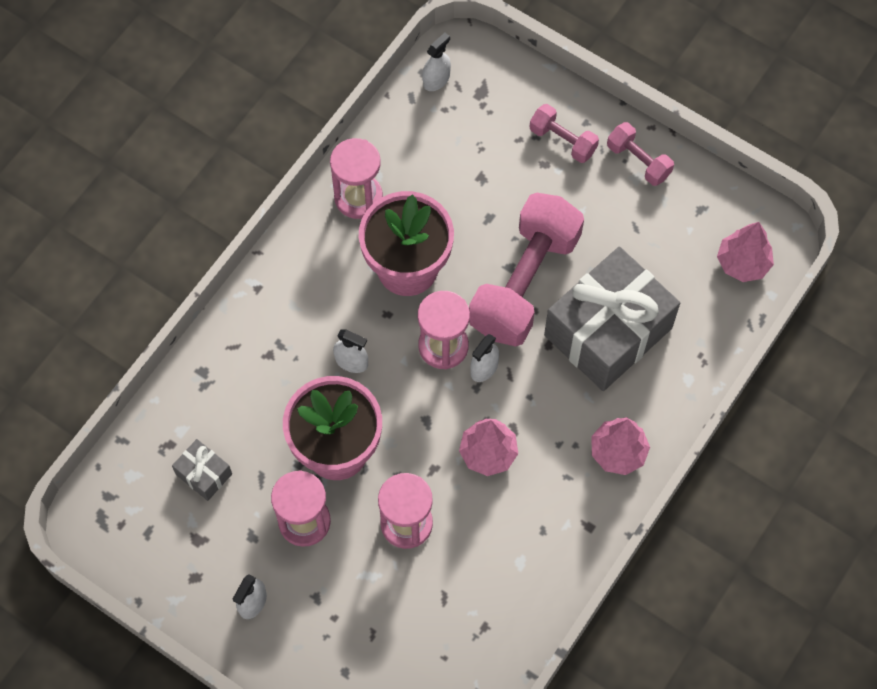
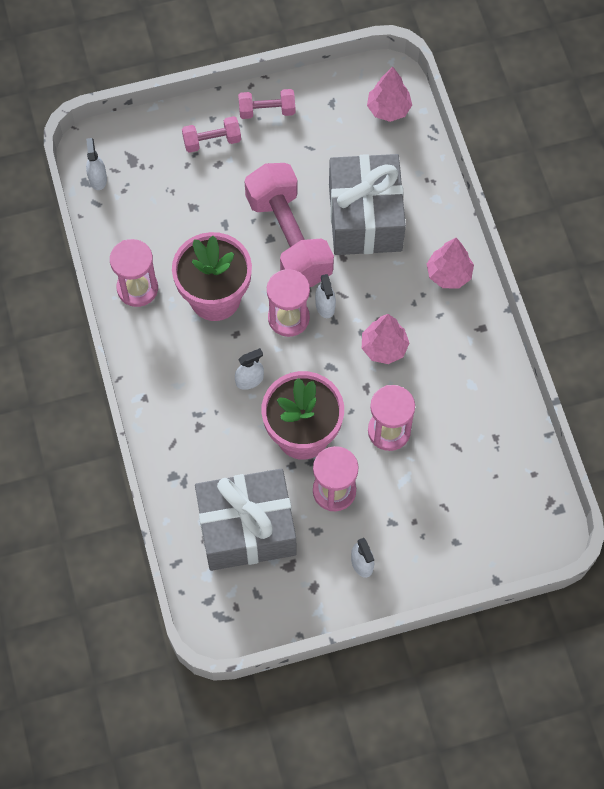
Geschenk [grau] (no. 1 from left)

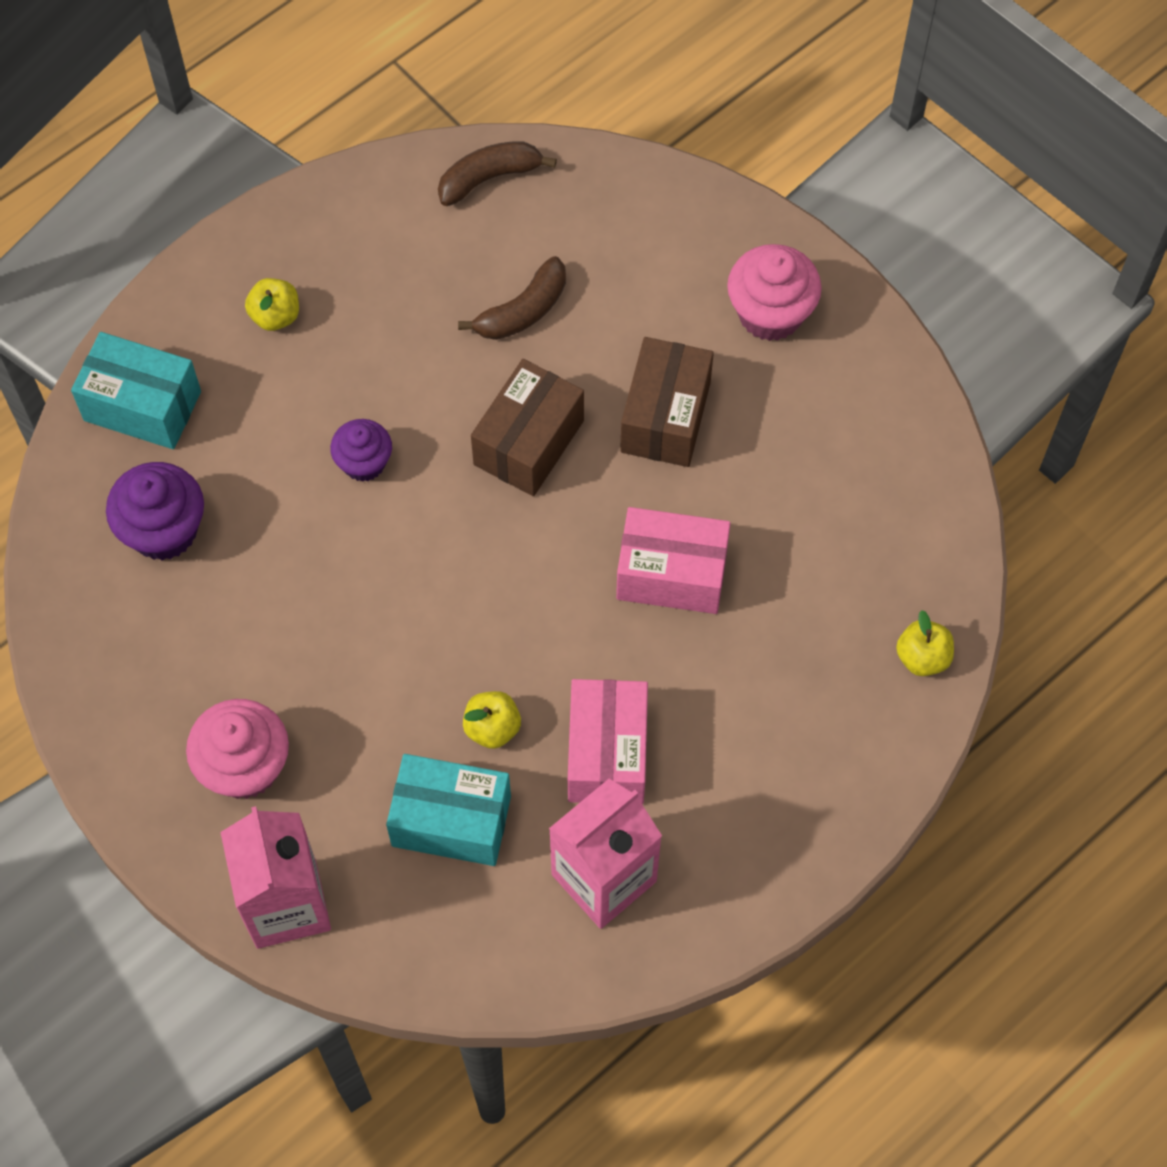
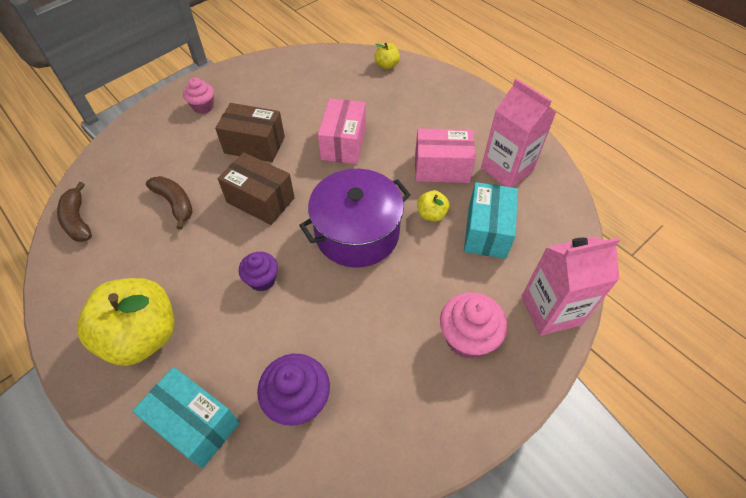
Apfel [gelb] (no. 1 from left); Schachtel [türkis] (no. 1 from left); Muffin [rosa] (no. 1 from left); Kochtopf [lila]

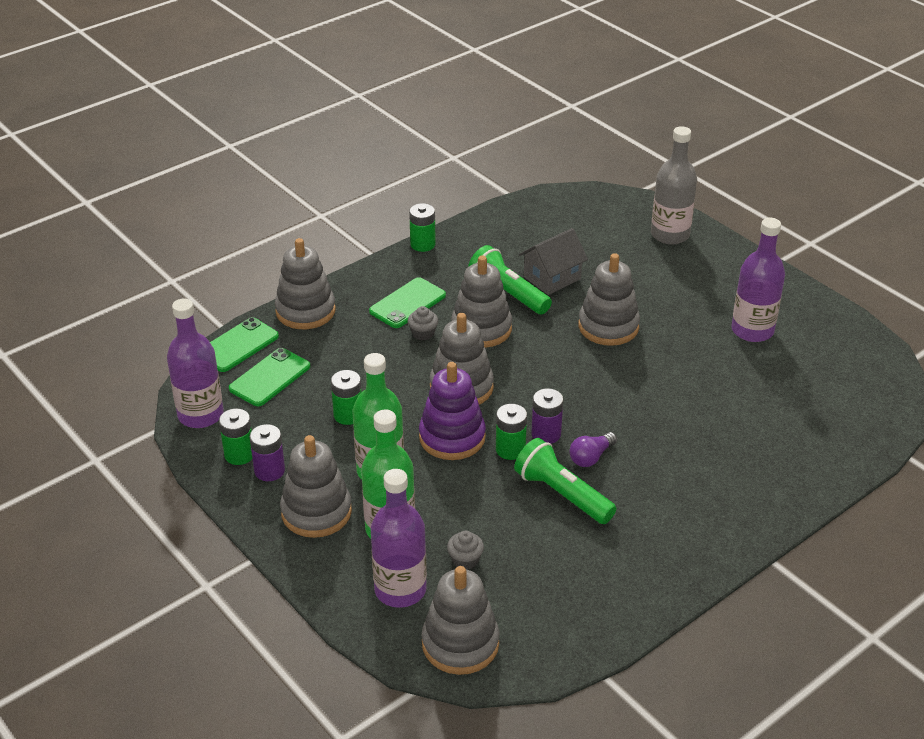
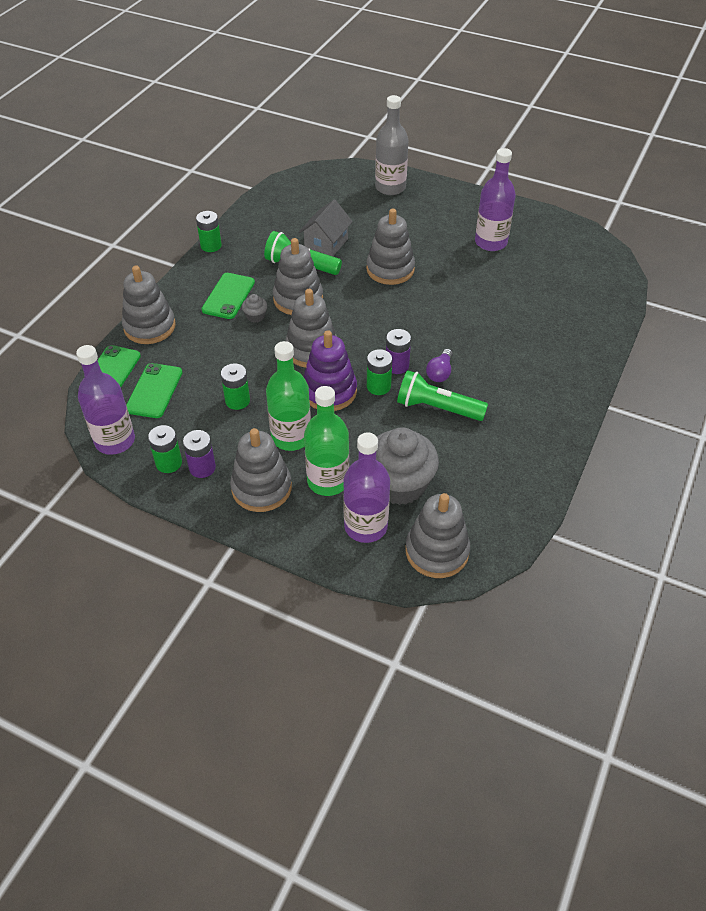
Muffin [grau] (no. 2 from left)

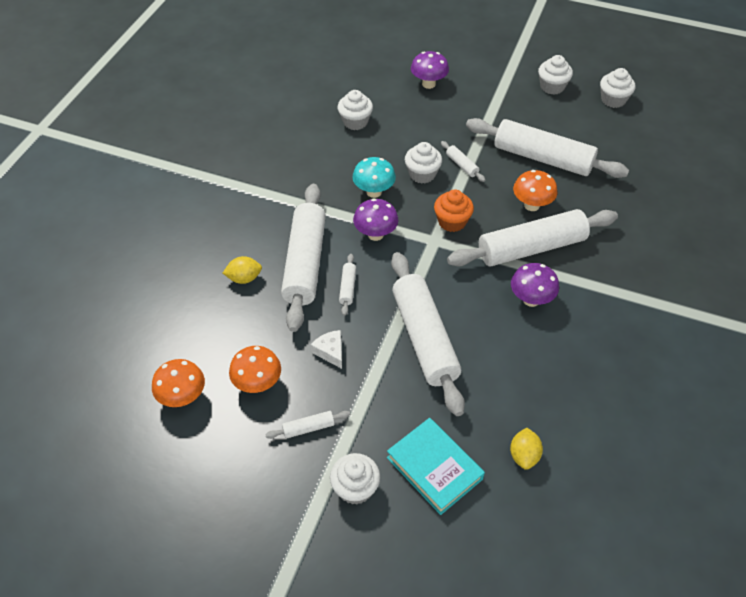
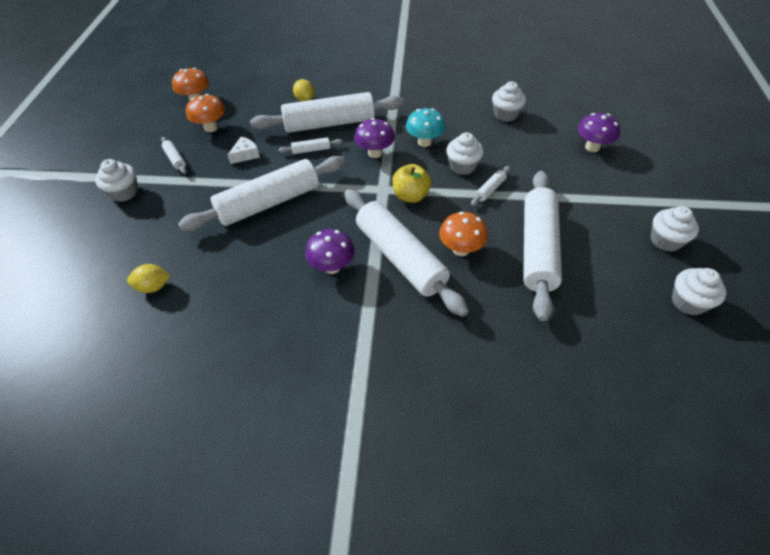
Apfel [gelb]; Buch [türkis]

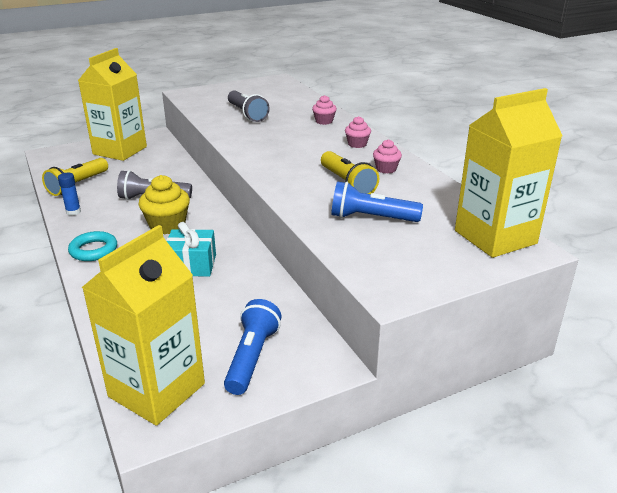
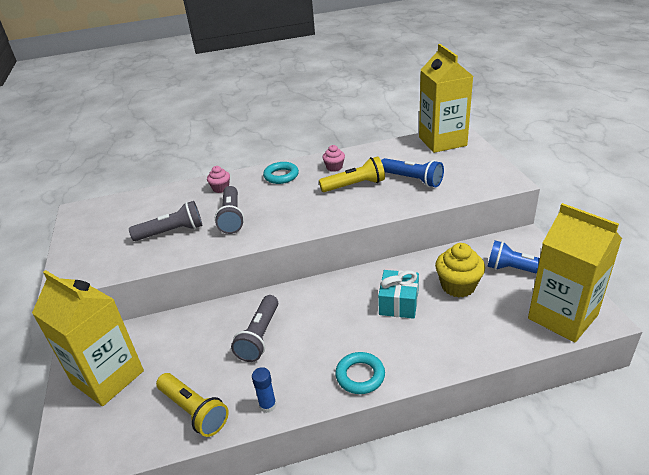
Taschenlampe [grau] (no. 2 from left); Ring [türkis] (no. 1 from left); Taschenlampe [blau] (no. 1 from left); Muffin [gelb]

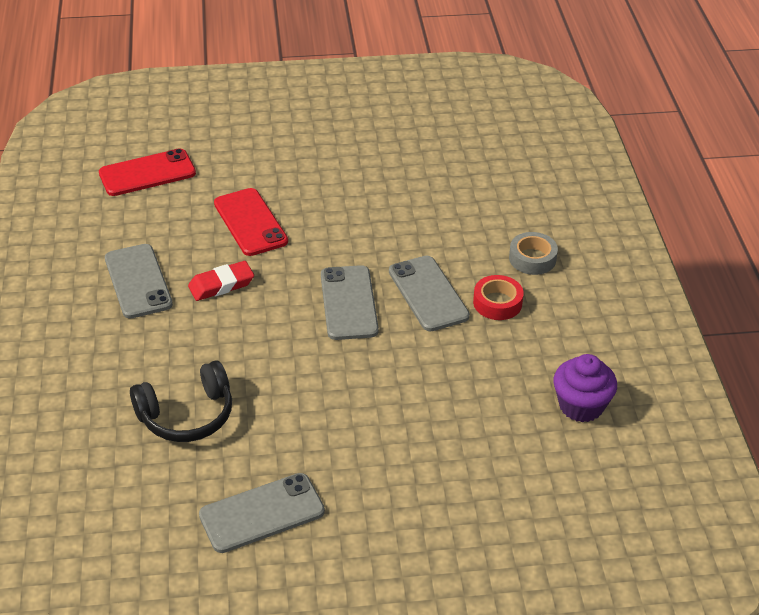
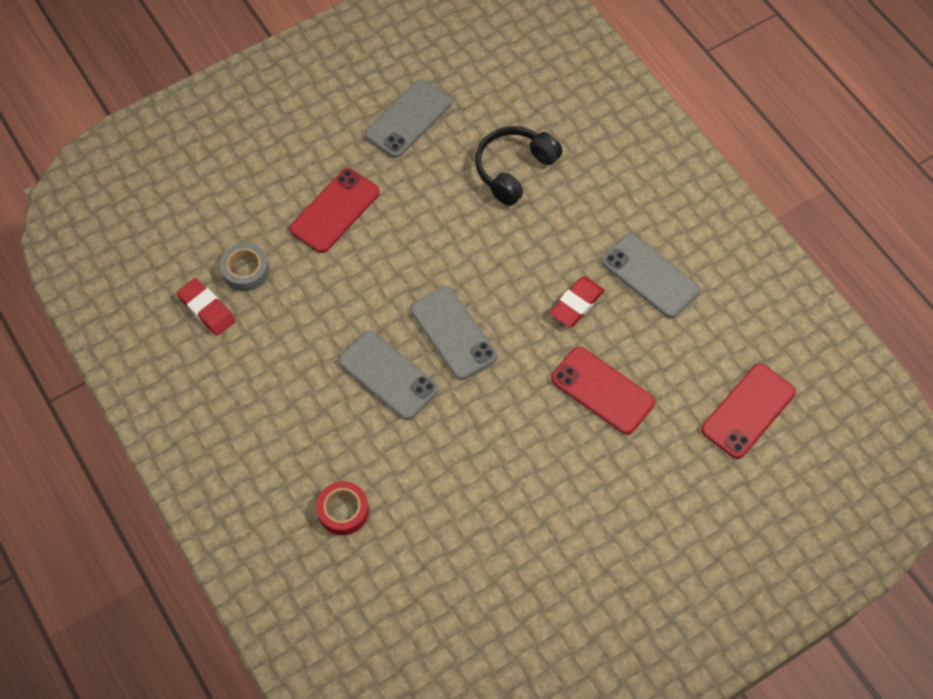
Radiergummi [rot] (no. 1 from left); Klebeband [grau]; Handy [rot] (no. 1 from left); Klebeband [rot]

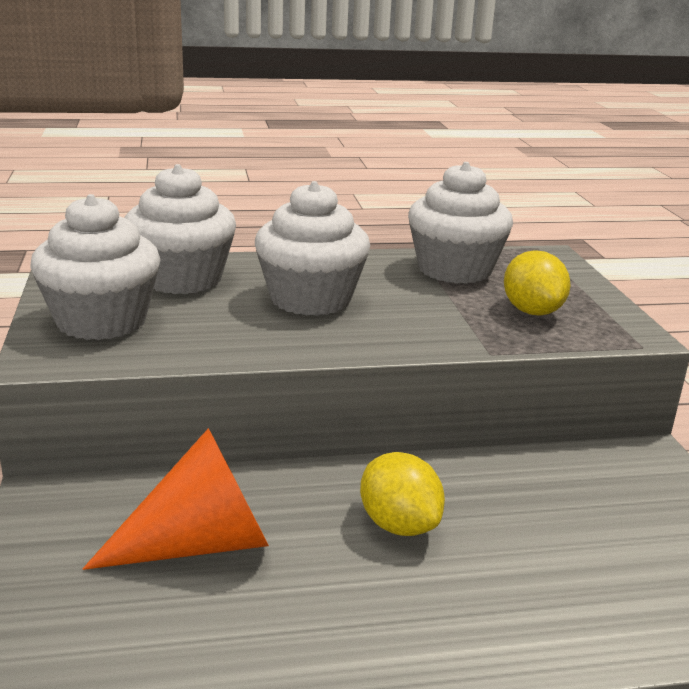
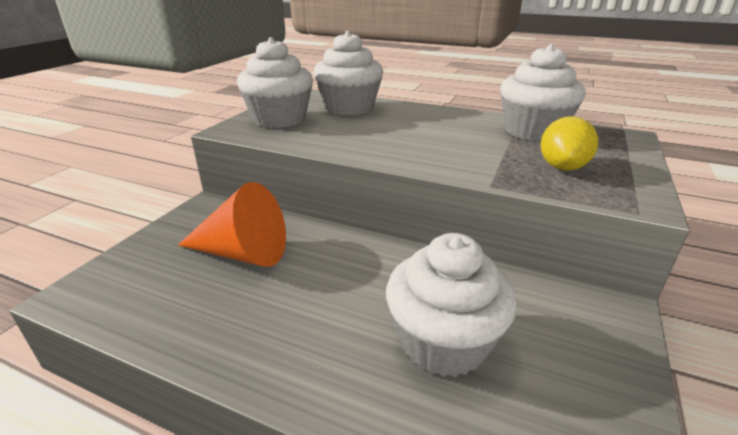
Muffin [weiß] (no. 3 from left); Zitrone [gelb] (no. 1 from left in the first image)

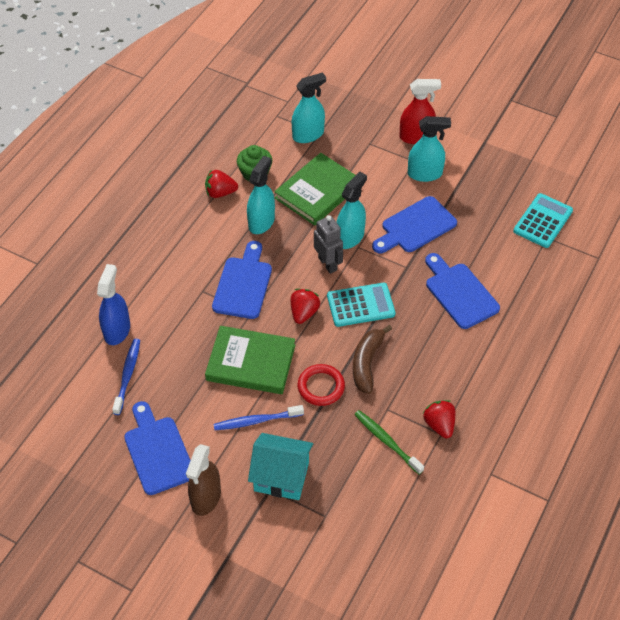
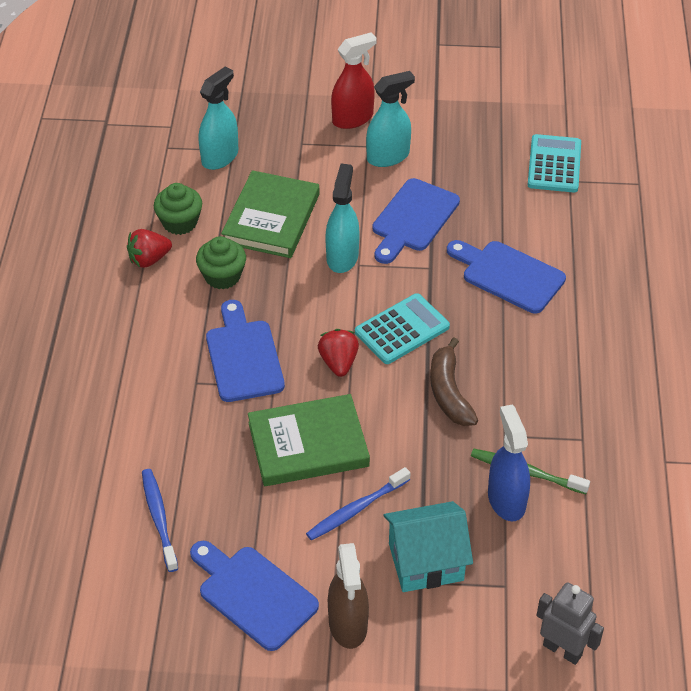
Muffin [grün] (no. 2 from left); Sprühflasche [blau]; Roboter [grau]; Ring [rot]; Erdbeere [rot] (no. 3 from left in the first image)

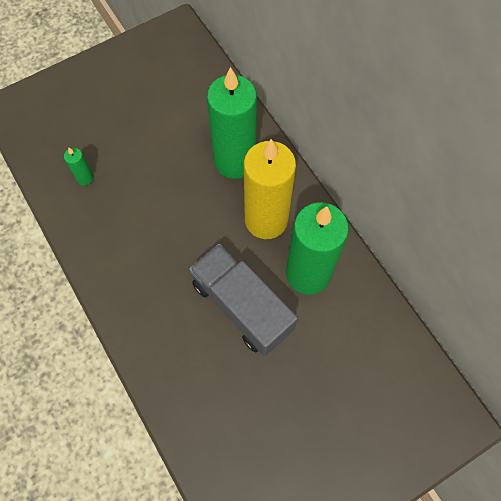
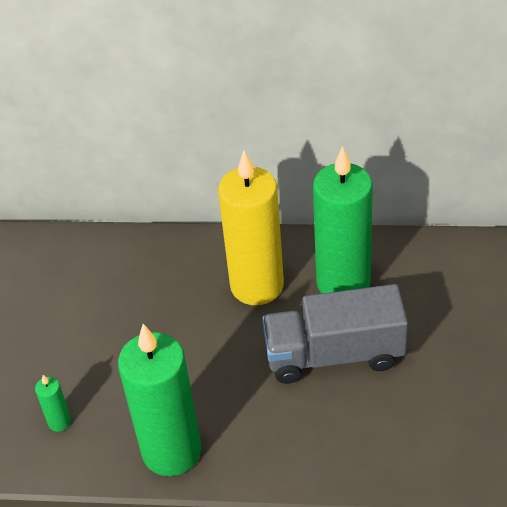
Kerze [grün] (no. 2 from left)

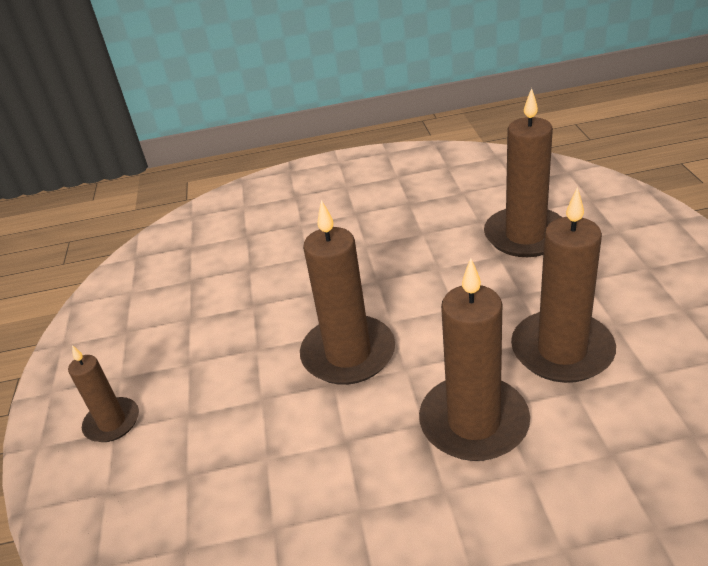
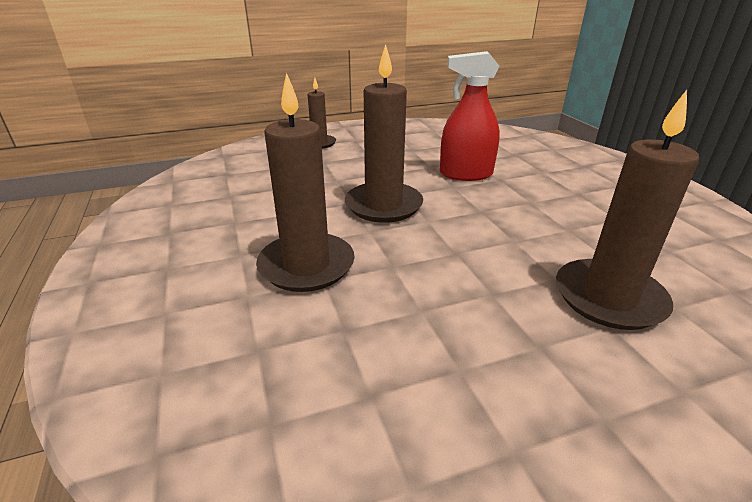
Sprühflasche [rot]; Kerze [braun] (no. 5 from left in the first image)

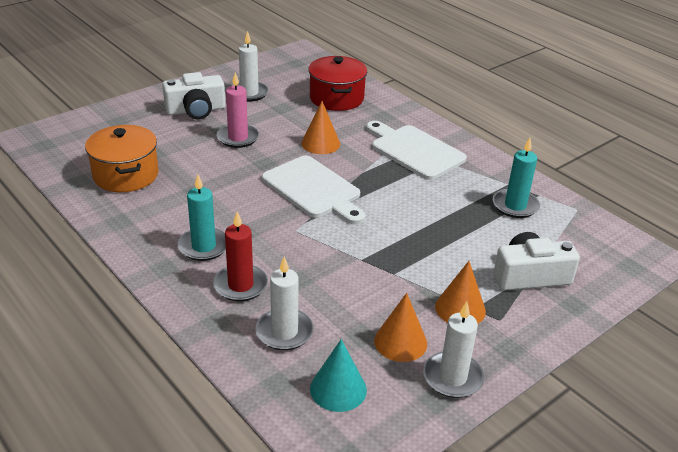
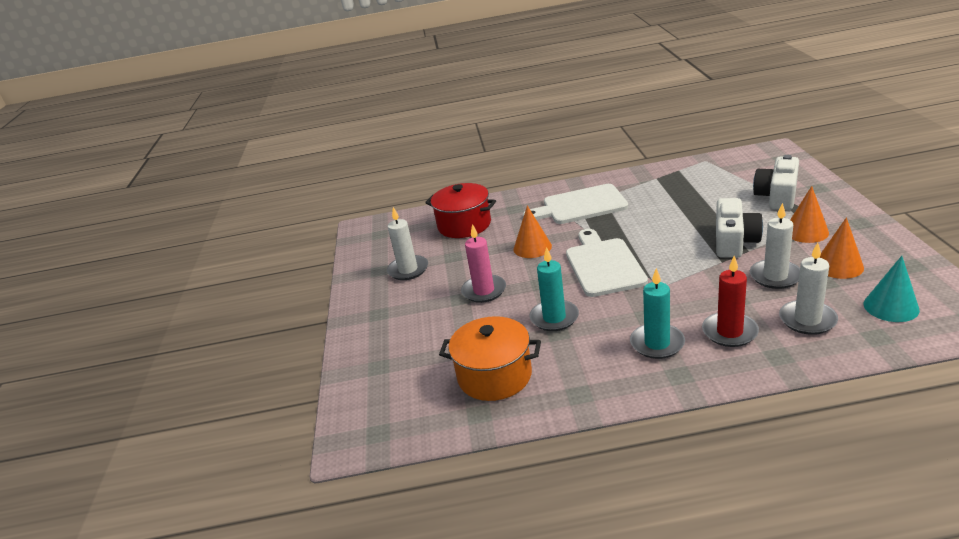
Kerze [türkis] (no. 1 from left); Schneidebrett [weiß] (no. 2 from left); Kamera [weiß] (no. 1 from left); Kerze [weiß] (no. 2 from left)

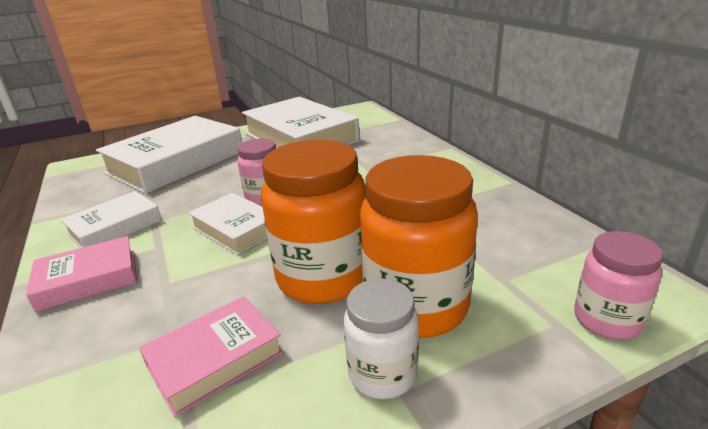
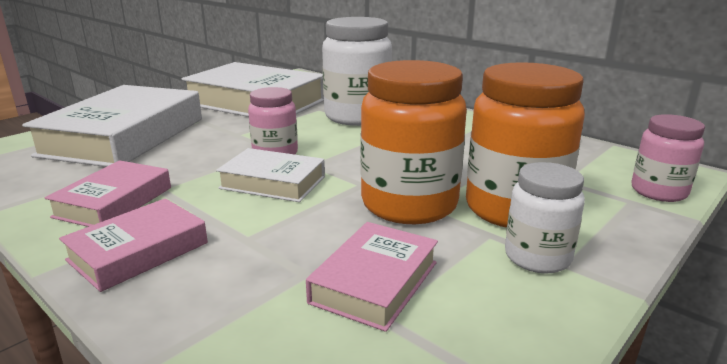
Buch [rosa] (no. 1 from left); Einmachglas [weiß] (no. 1 from left)

